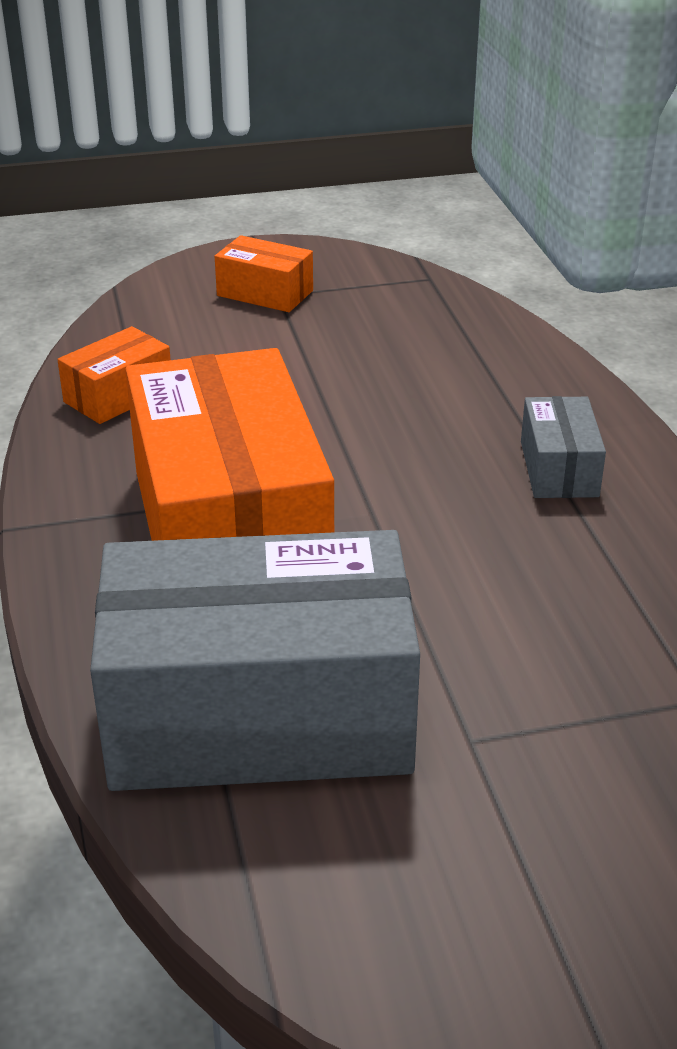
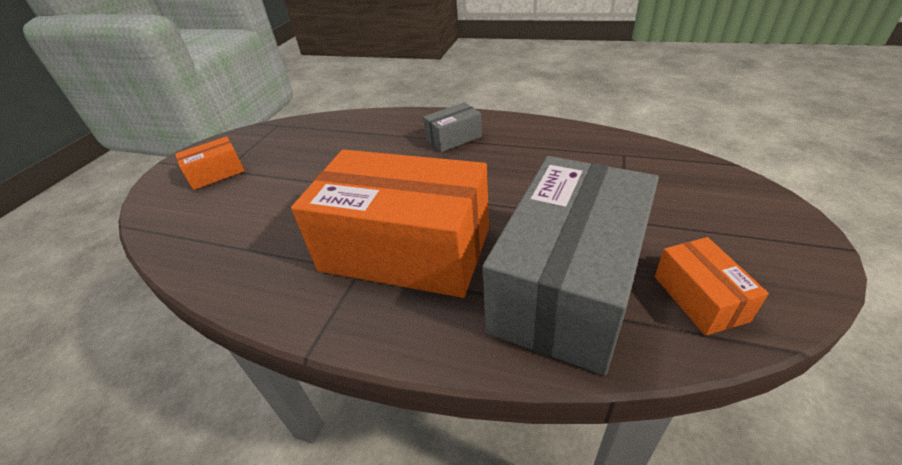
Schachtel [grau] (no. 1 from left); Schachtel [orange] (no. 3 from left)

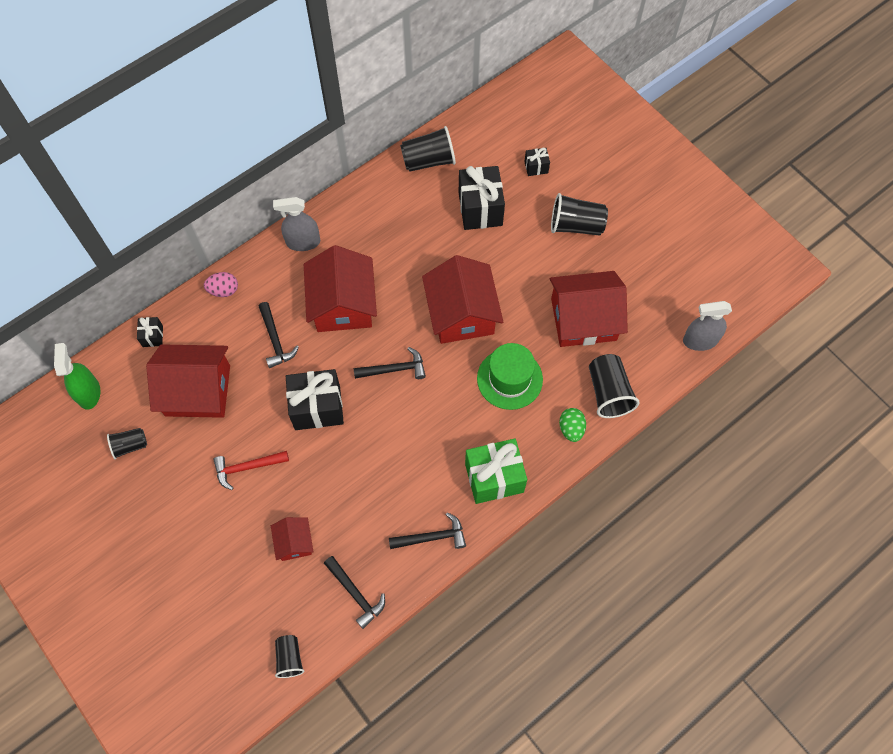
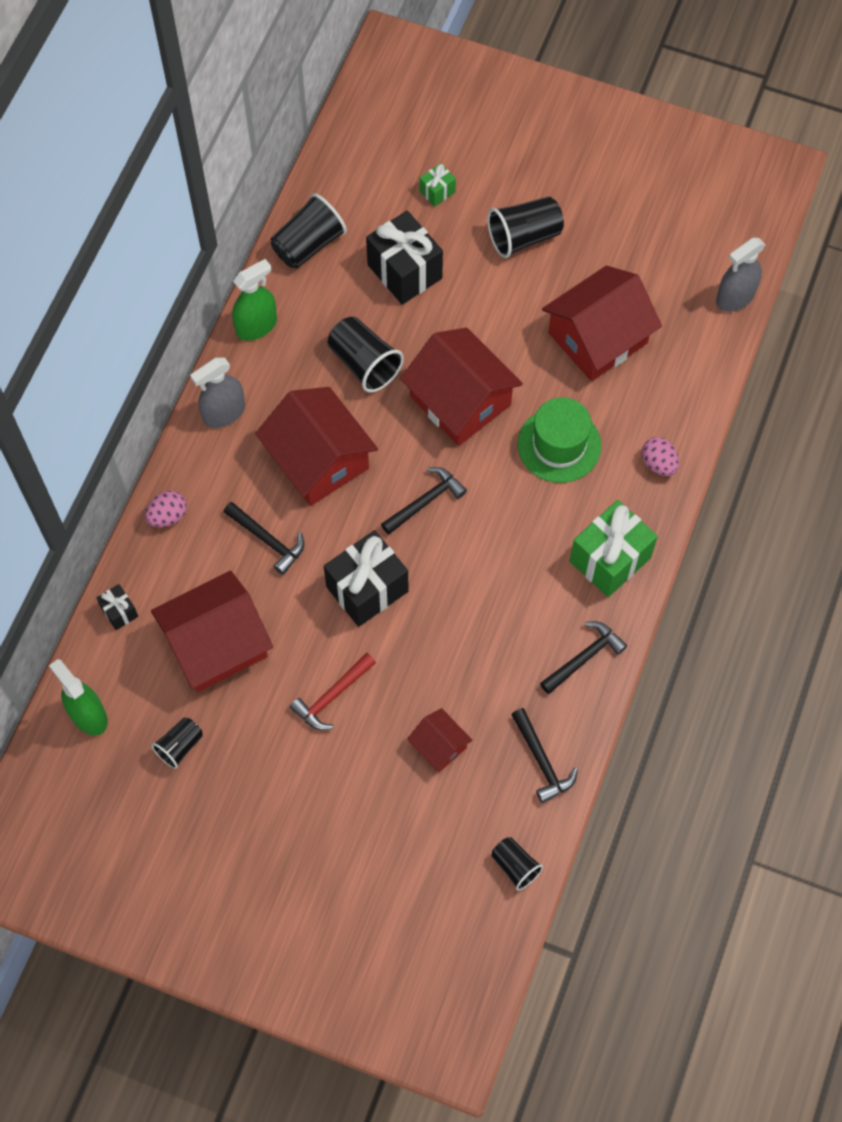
Sprühflasche [grün] (no. 2 from left); Becher [schwarz] (no. 3 from left); Geschenk [grün] (no. 1 from left); Hammer [schwarz] (no. 3 from left); Ei [rosa] (no. 2 from left)

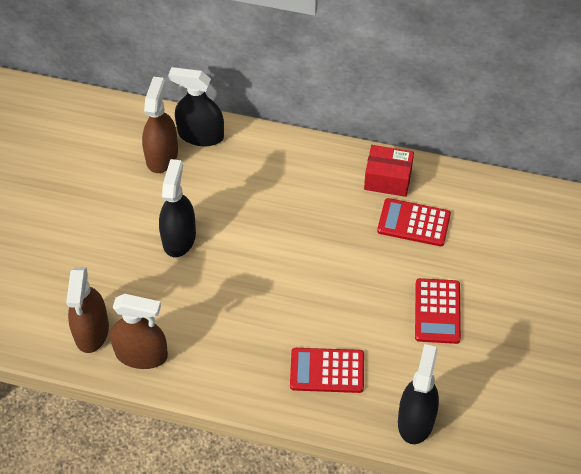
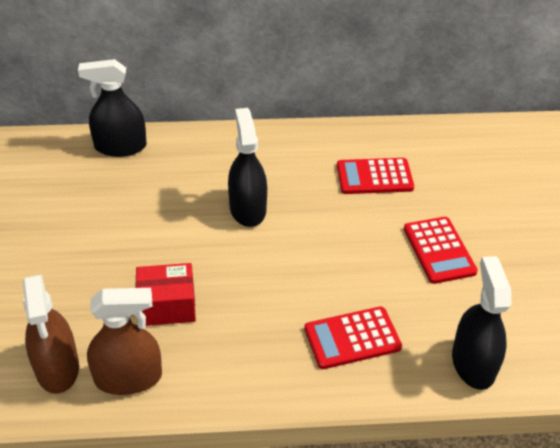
Schachtel [rot]; Sprühflasche [schwarz] (no. 2 from left); Sprühflasche [braun] (no. 3 from left in the first image)

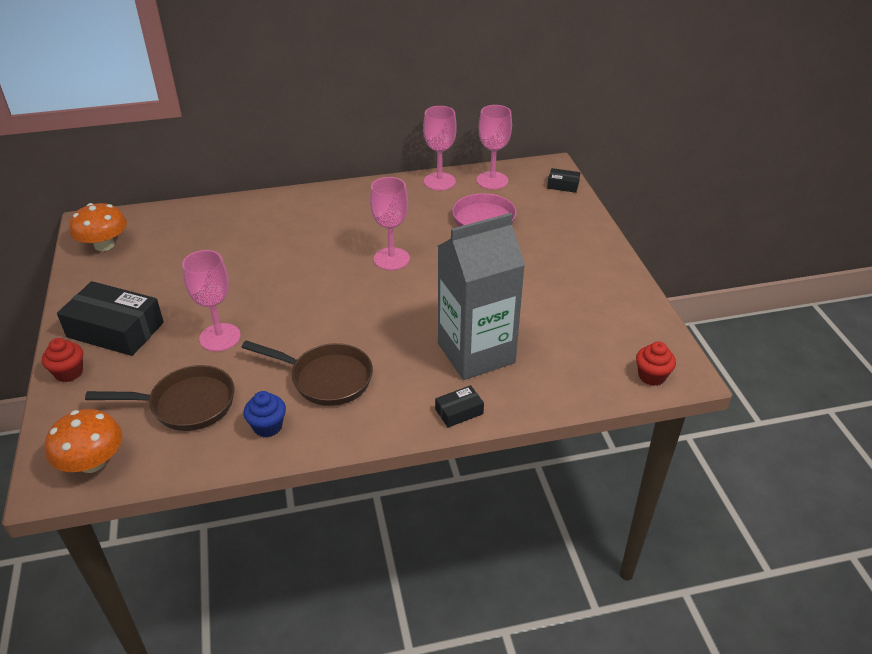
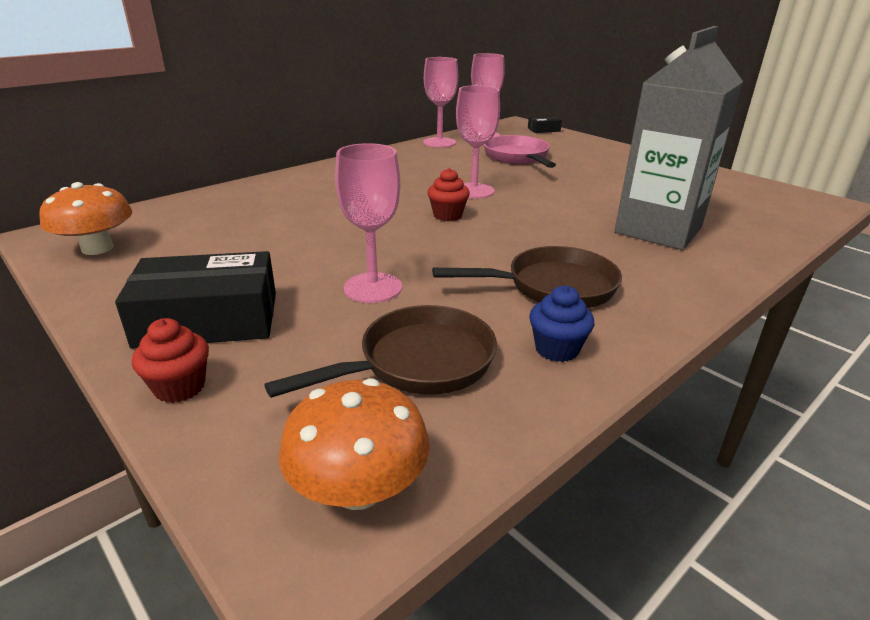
Muffin [rot] (no. 2 from left); Schachtel [schwarz] (no. 2 from left in the first image)

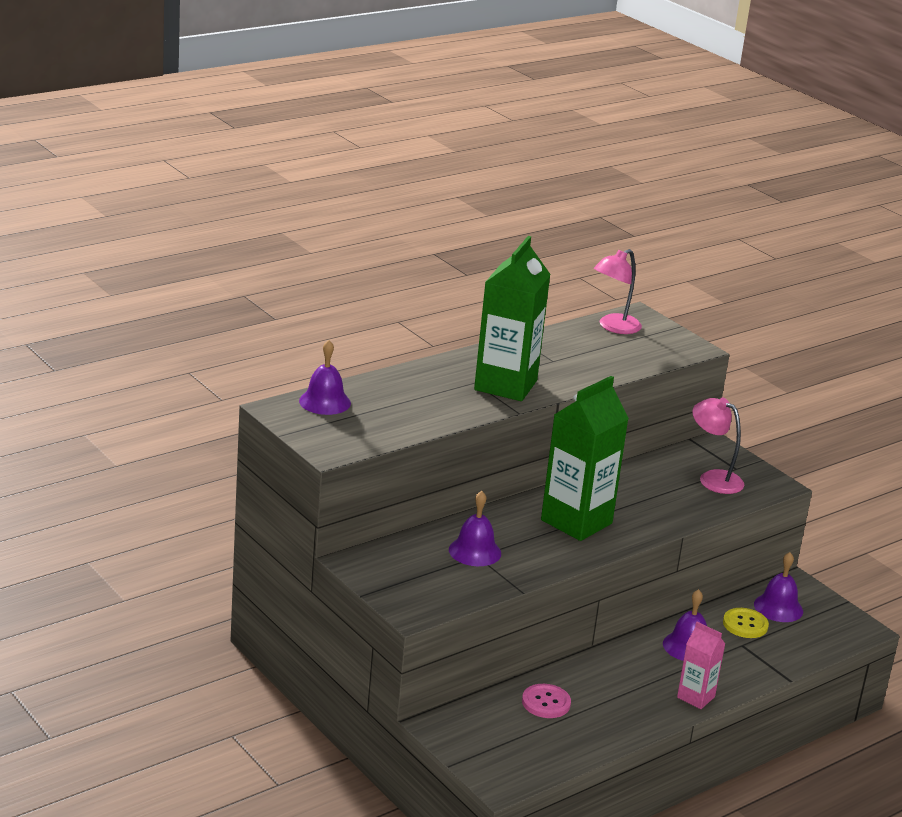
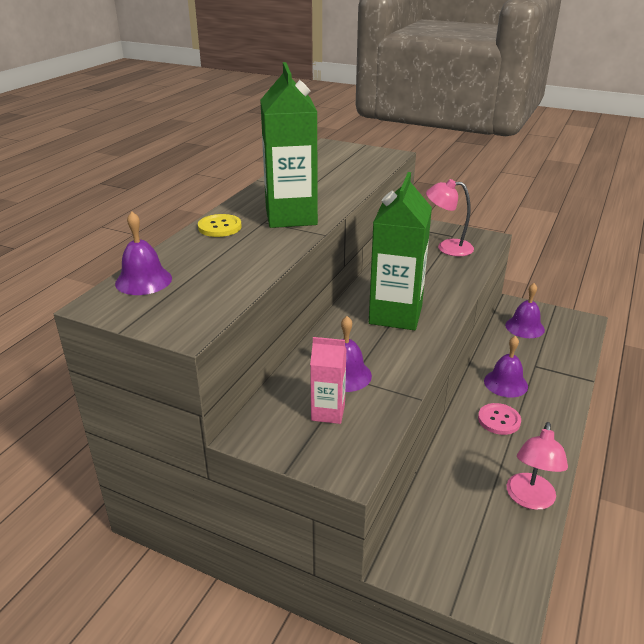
Knopf [gelb]; Getränkekarton [rosa]; Knopf [rosa]; Lampe [rosa] (no. 2 from left)

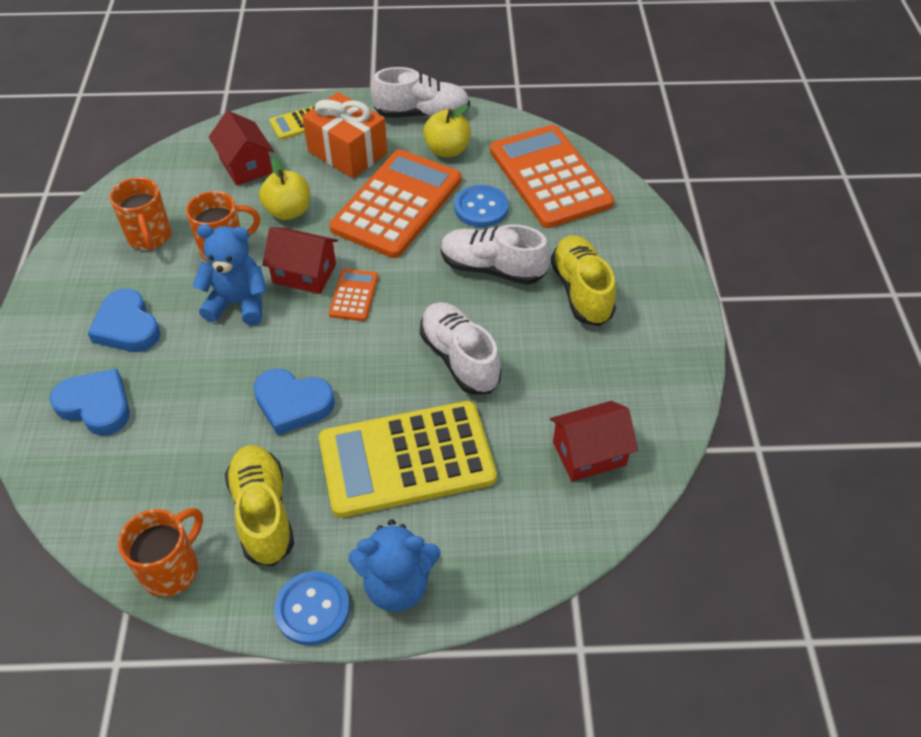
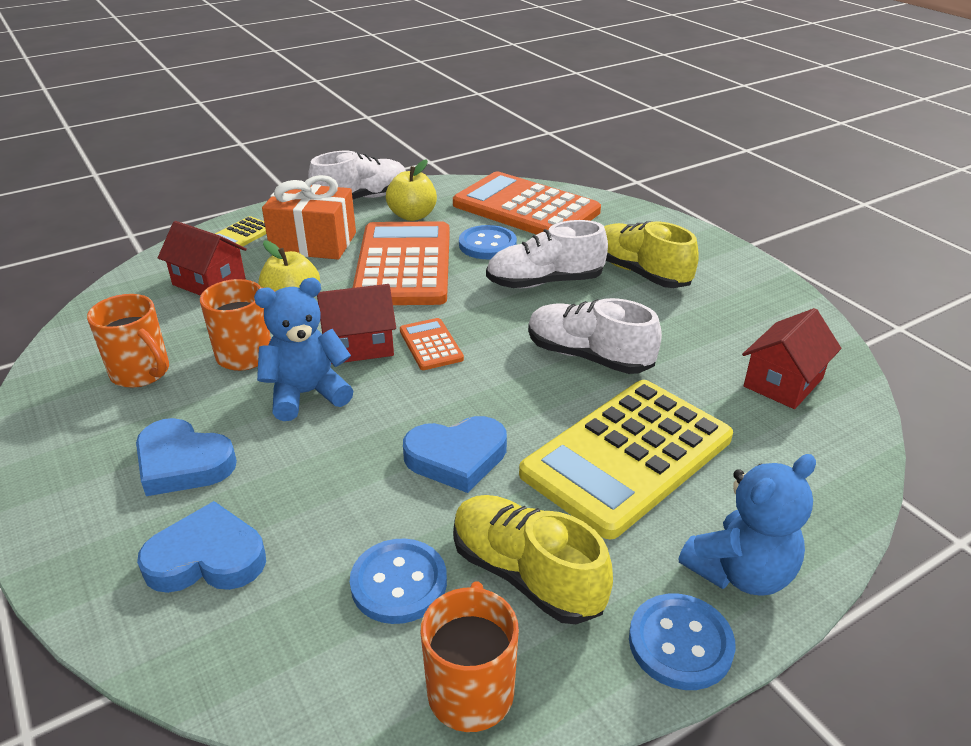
Knopf [blau] (no. 1 from left)

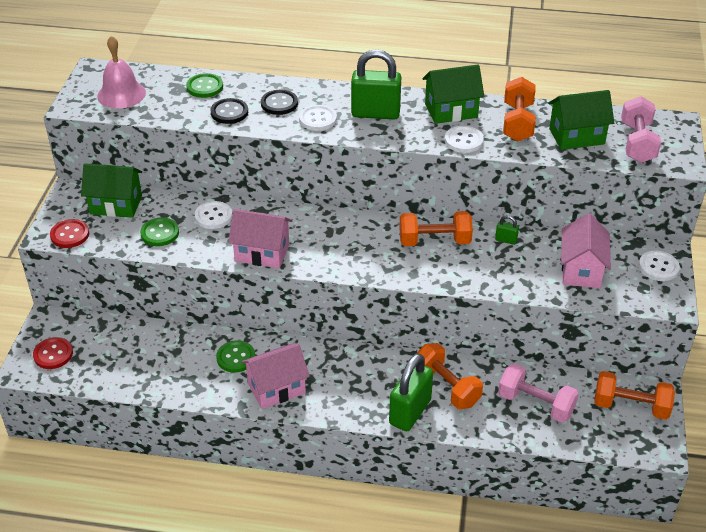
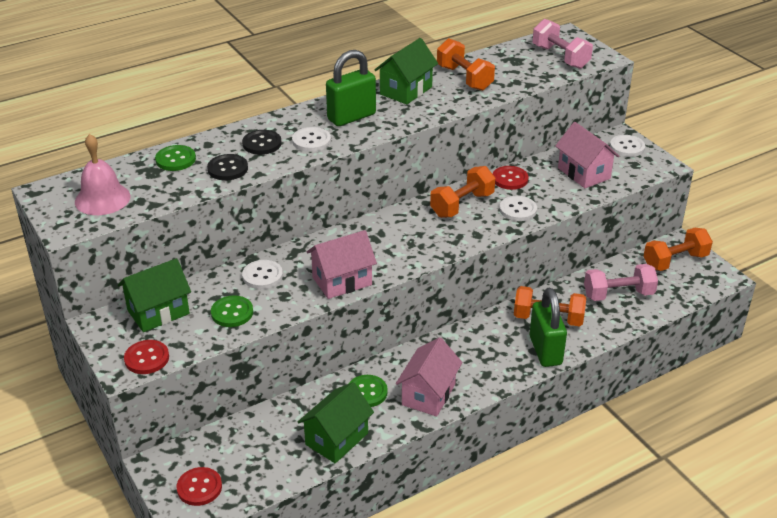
Haus [grün] (no. 2 from left); Knopf [rot] (no. 3 from left); Knopf [weiß] (no. 3 from left)

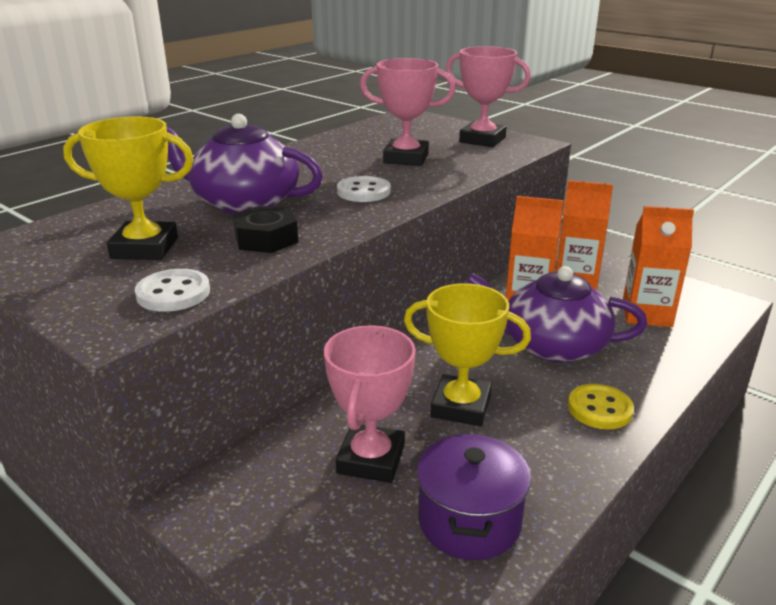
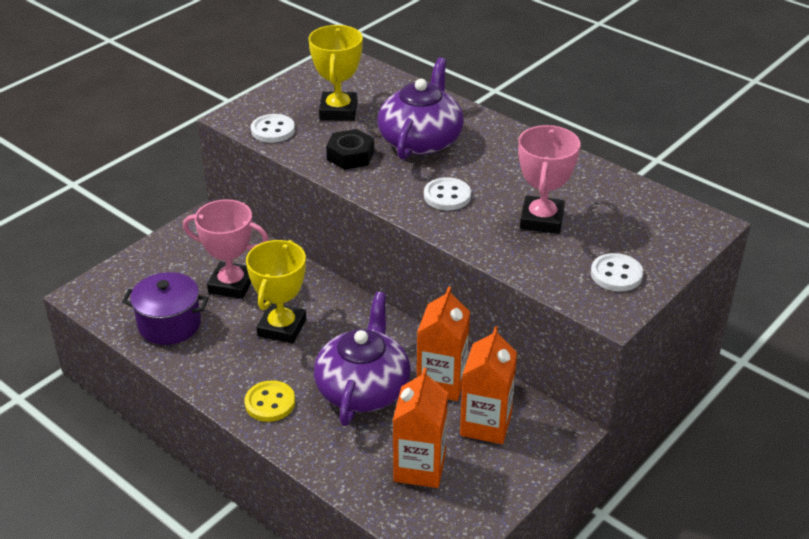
Knopf [weiß] (no. 3 from left)

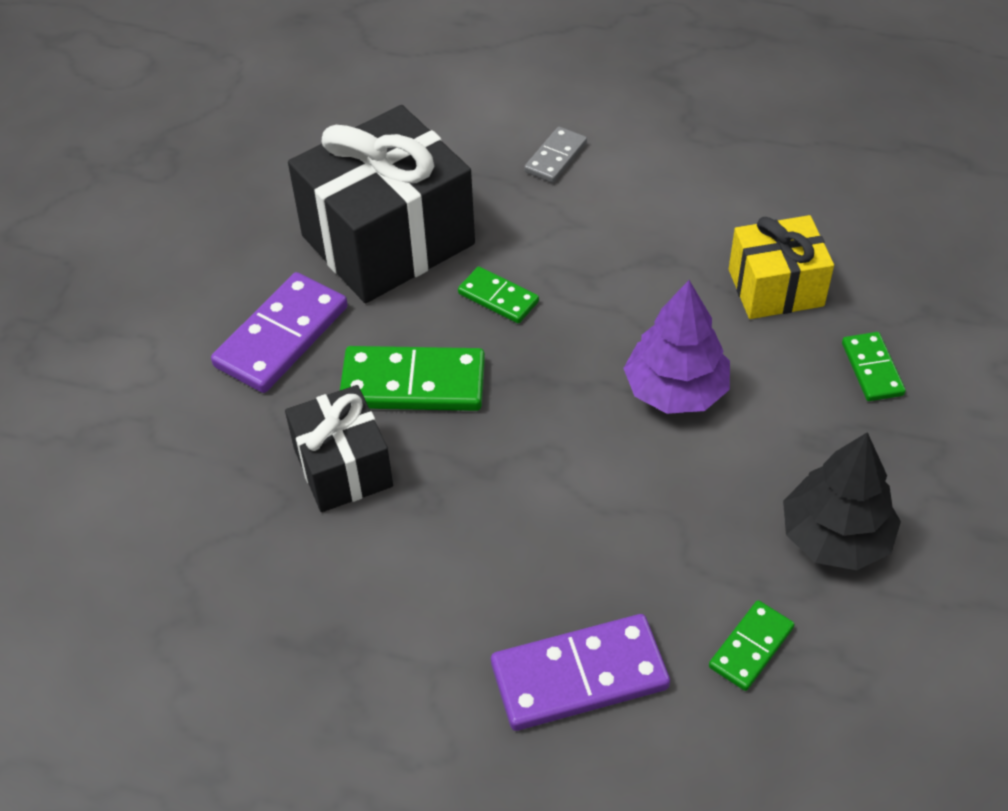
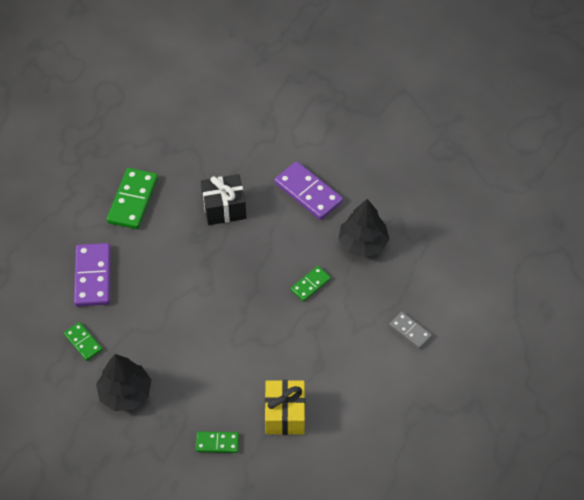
Dominostein [grün] (no. 2 from left); Baum [schwarz] (no. 2 from left); Baum [lila]

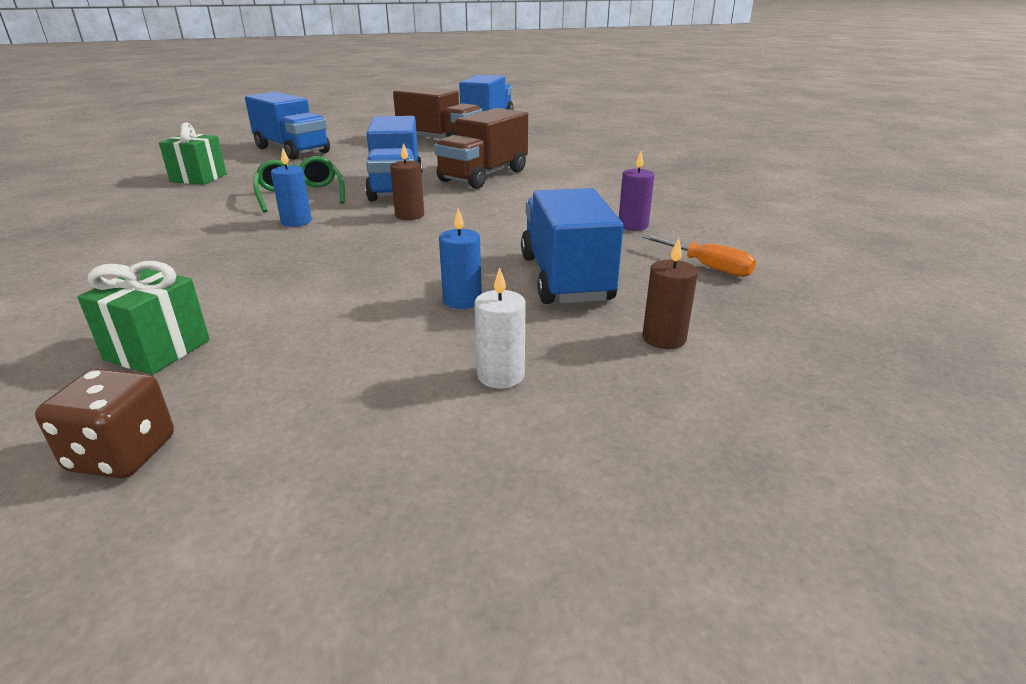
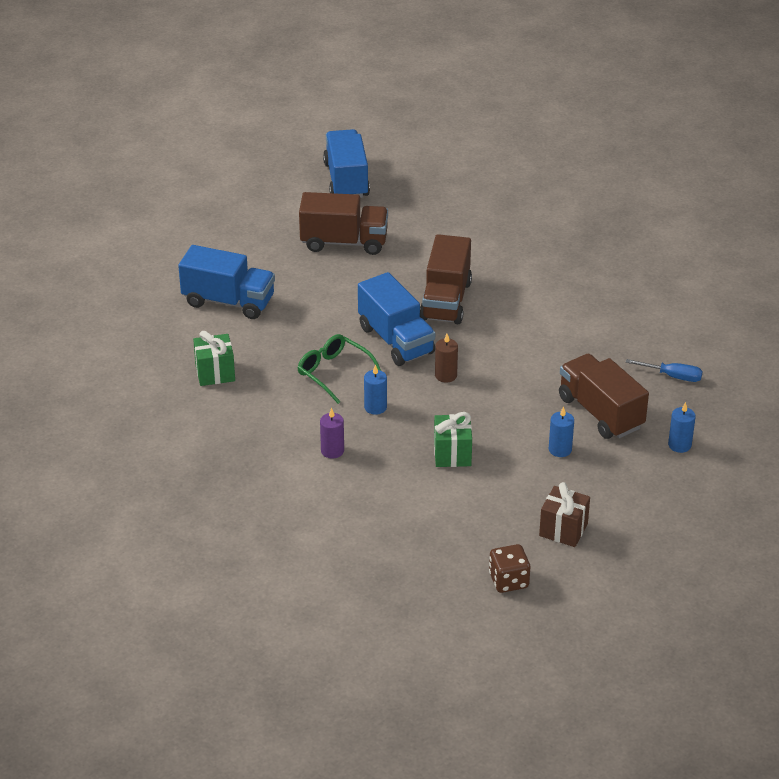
Kerze [lila]; Geschenk [grün] (no. 2 from left); Geschenk [braun]; Lastwagen [braun] (no. 3 from left); Schraubenzieher [blau]; Kerze [blau] (no. 3 from left); Kerze [weiß]

